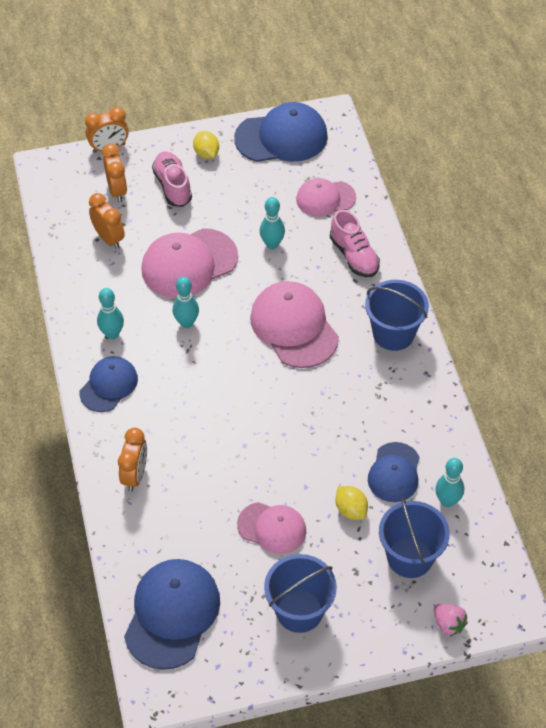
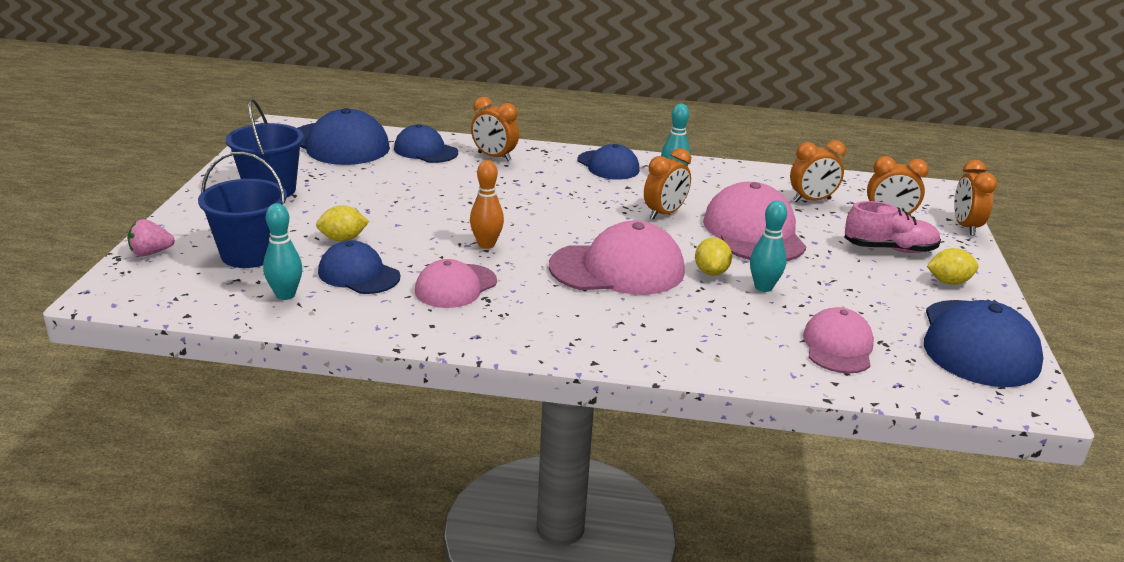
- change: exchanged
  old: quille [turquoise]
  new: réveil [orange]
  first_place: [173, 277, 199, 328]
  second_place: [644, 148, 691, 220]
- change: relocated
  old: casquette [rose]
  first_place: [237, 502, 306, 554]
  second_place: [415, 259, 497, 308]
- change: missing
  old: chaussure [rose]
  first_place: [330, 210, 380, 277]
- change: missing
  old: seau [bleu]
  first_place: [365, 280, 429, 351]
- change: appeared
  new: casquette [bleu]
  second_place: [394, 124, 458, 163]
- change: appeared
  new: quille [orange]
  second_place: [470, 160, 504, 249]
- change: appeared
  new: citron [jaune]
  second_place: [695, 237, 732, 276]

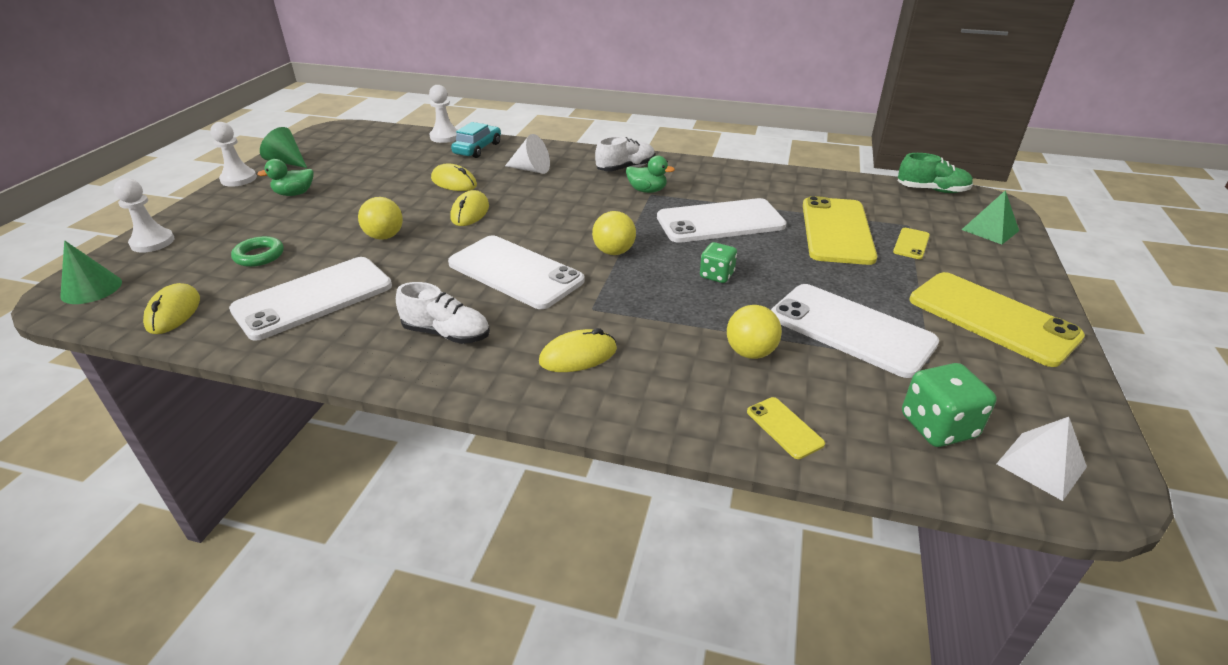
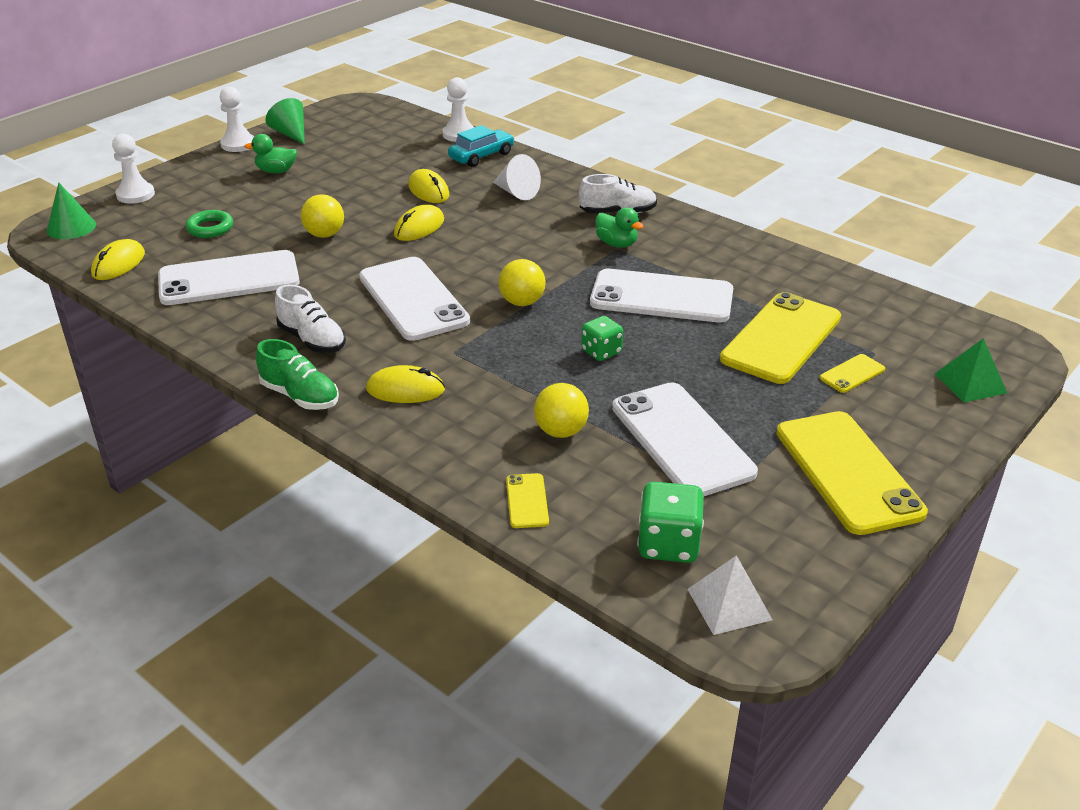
- change: relocated
  old: chaussure [vert]
  first_place: [898, 153, 973, 193]
  second_place: [256, 339, 339, 410]

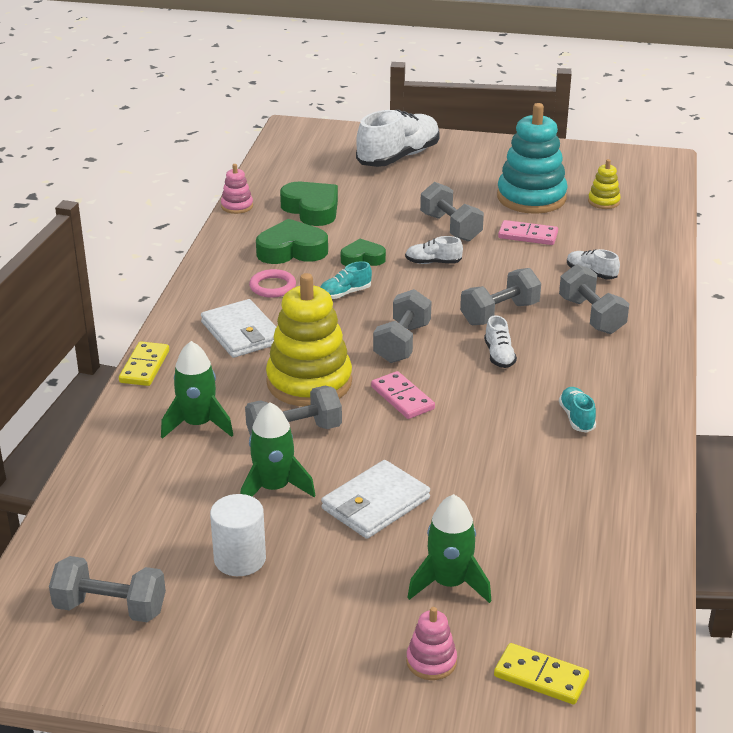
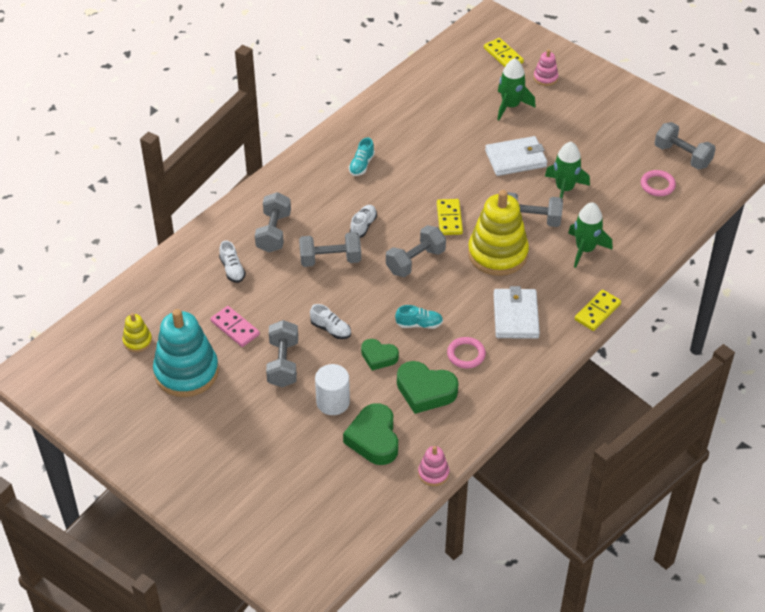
- change: relocated
  old: cylindre [blanc]
  first_place: [210, 494, 266, 576]
  second_place: [315, 364, 350, 415]
- change: missing
  old: chaussure [blanc]
  first_place: [356, 110, 440, 167]
- change: colour
  old: domino [rose]
  new: domino [jaune]
  first_place: [371, 371, 435, 419]
  second_place: [437, 199, 463, 235]
- change: appeared
  new: anneau [rose]
  second_place: [641, 170, 676, 196]

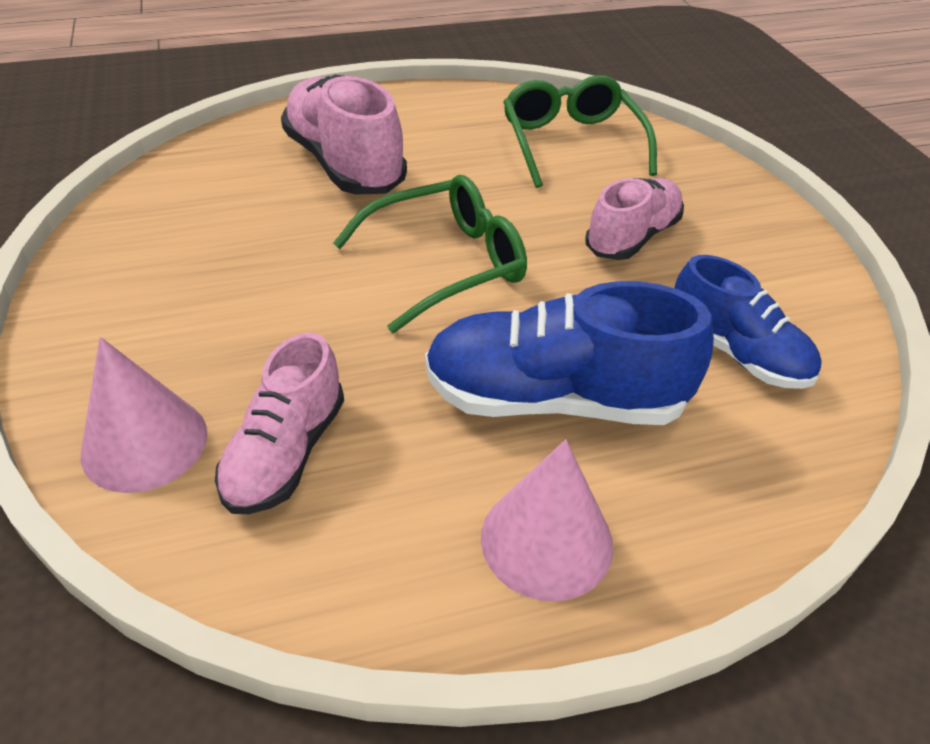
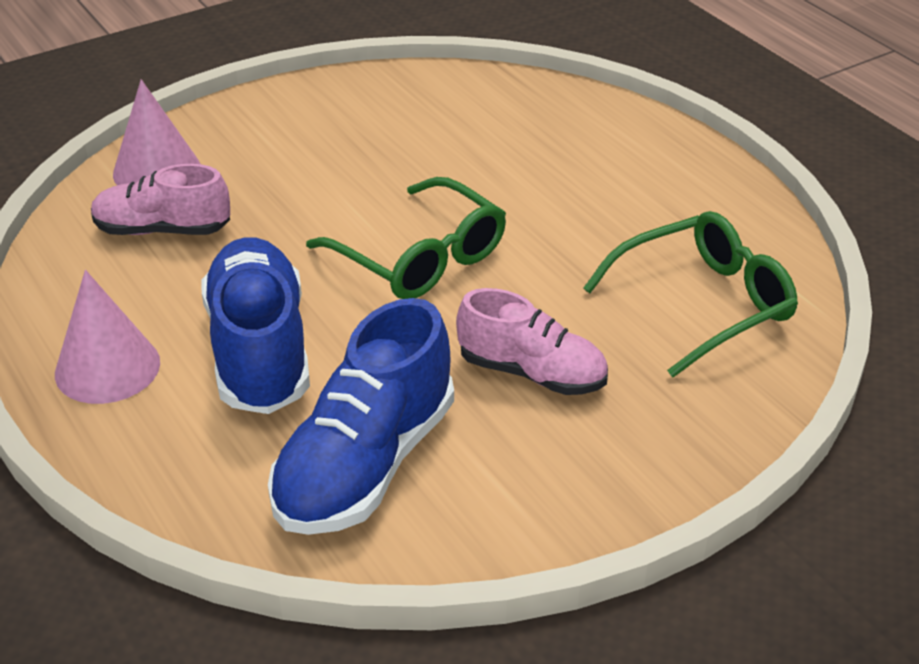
- change: missing
  old: chaussure [rose]
  first_place: [281, 75, 407, 195]
- change: size
  old: chaussure [bleu]
  first_place: [675, 255, 822, 389]
  second_place: [268, 298, 454, 535]
  factor: 1.54

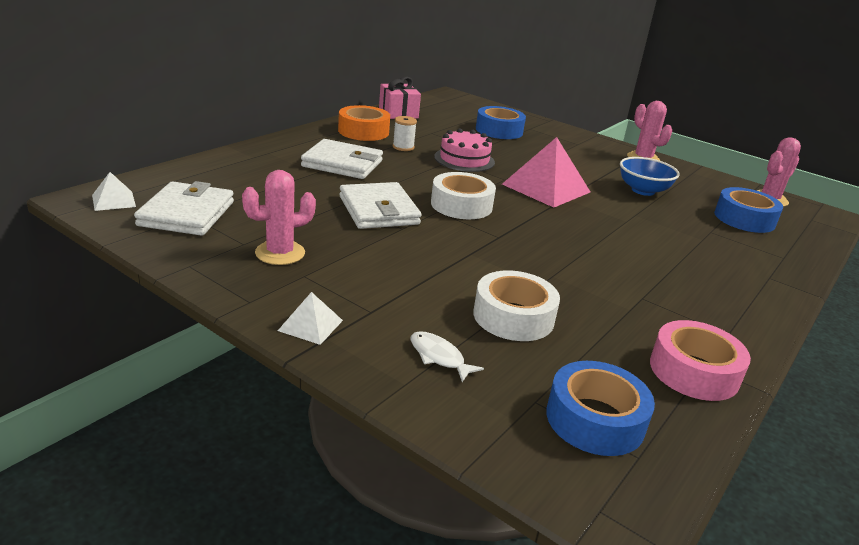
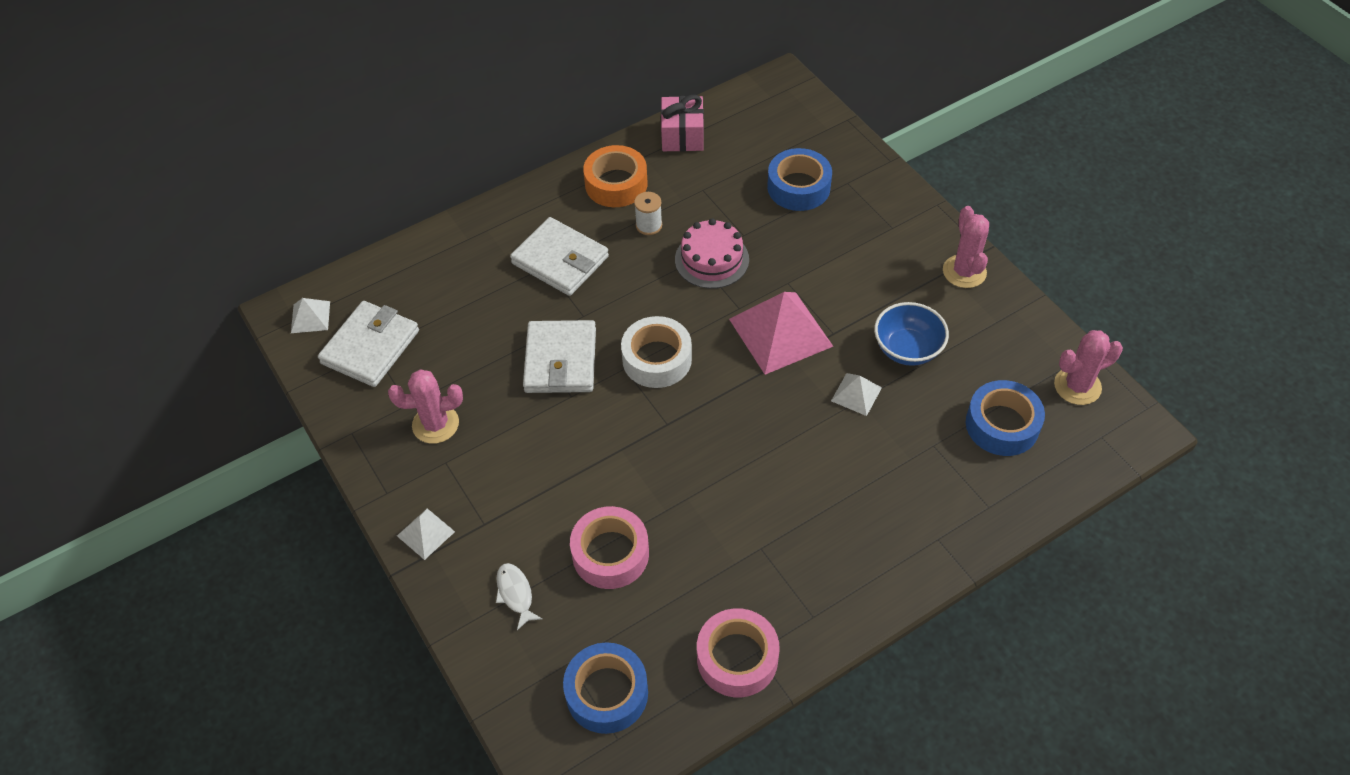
- change: colour
  old: ruban adhésif [blanc]
  new: ruban adhésif [rose]
  first_place: [473, 270, 560, 341]
  second_place: [570, 506, 649, 589]
- change: appeared
  new: pyramide [blanc]
  second_place: [831, 373, 882, 416]

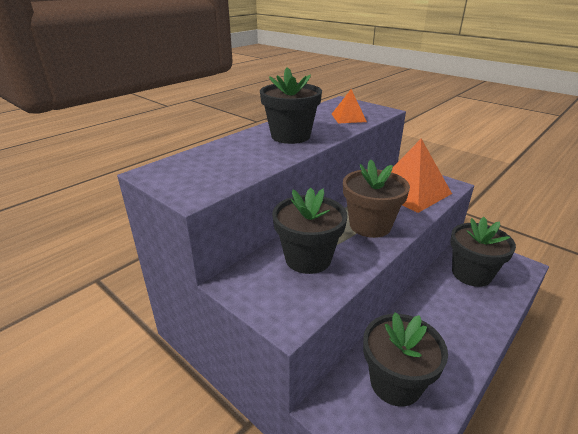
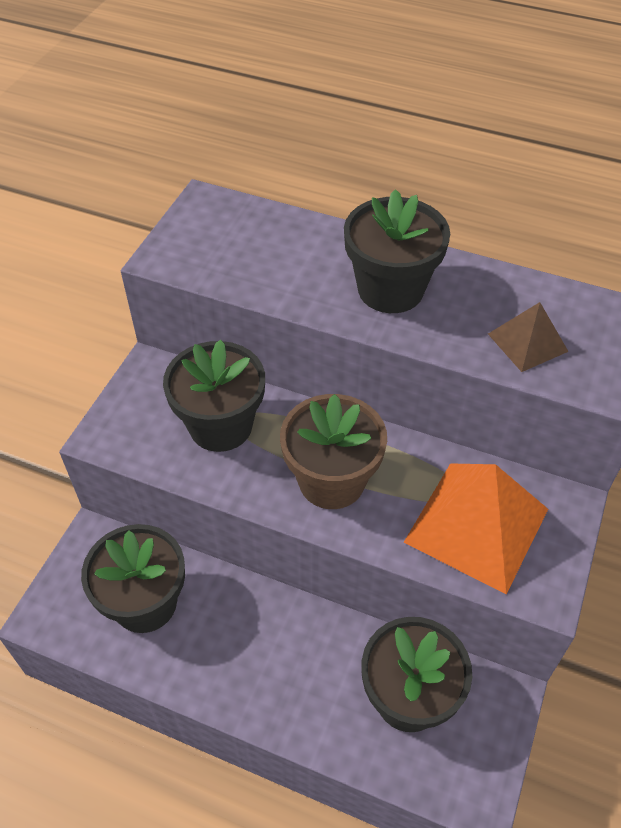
- change: colour
  old: pyramide [orange]
  new: pyramide [marron]
  first_place: [332, 89, 367, 123]
  second_place: [488, 302, 569, 372]

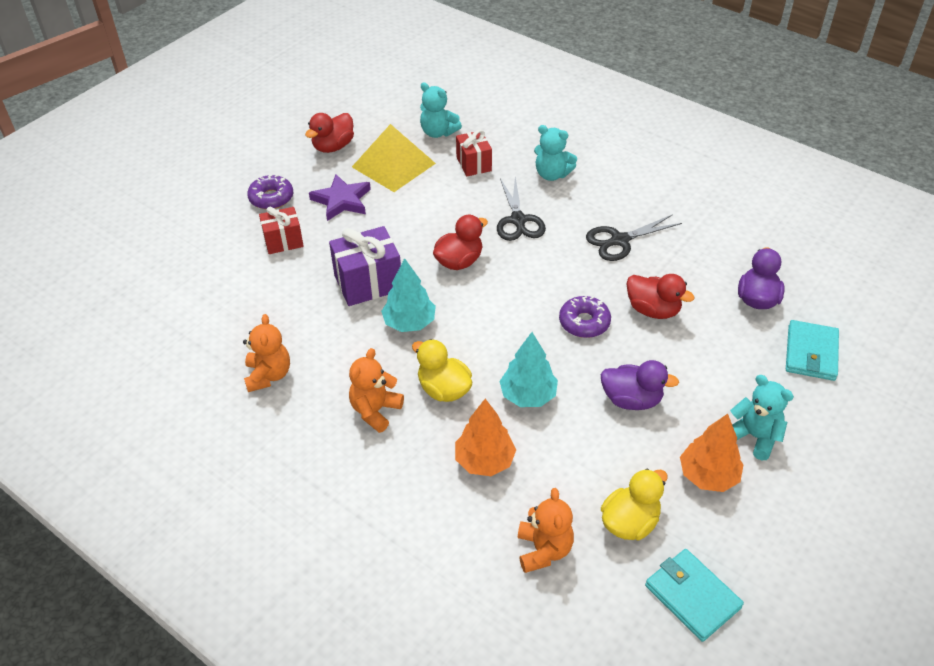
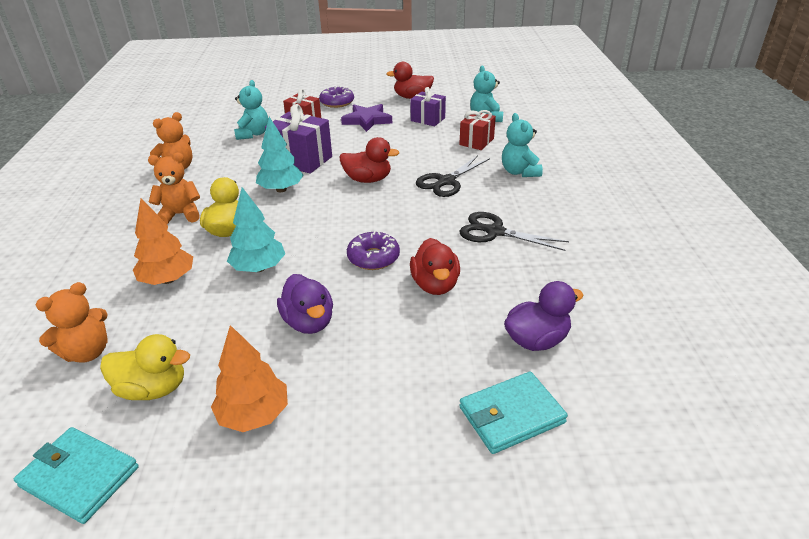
- change: exchanged
  old: pyramide [jaune]
  new: cadeau [violet]
  first_place: [352, 124, 436, 192]
  second_place: [410, 87, 446, 126]
- change: spun
  old: portefeuille [turquoise]
  first_place: [645, 549, 744, 642]
  second_place: [14, 427, 139, 524]
  degrees: -75
- change: relocated
  old: ours en peluche [turquoise]
  first_place: [730, 375, 794, 460]
  second_place: [234, 80, 268, 140]

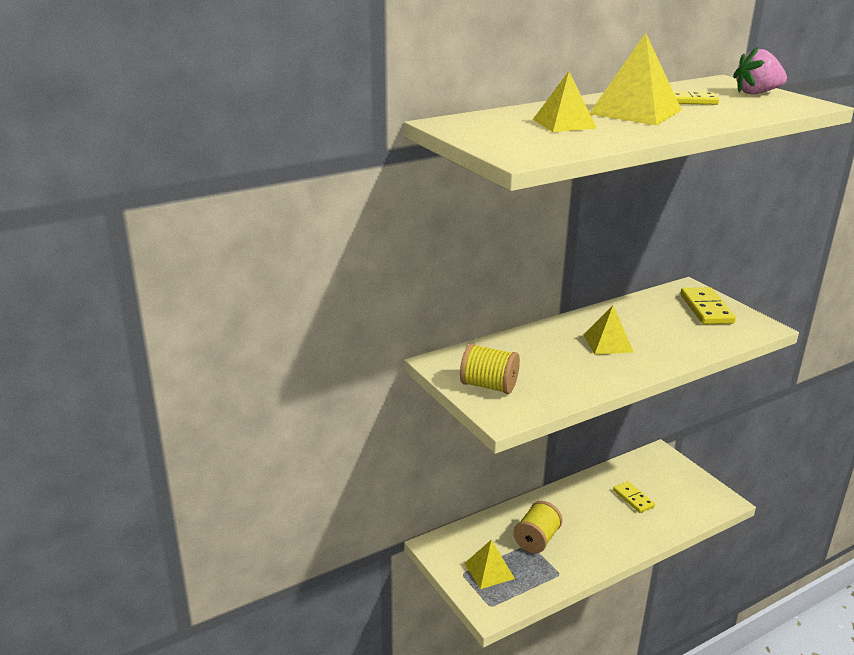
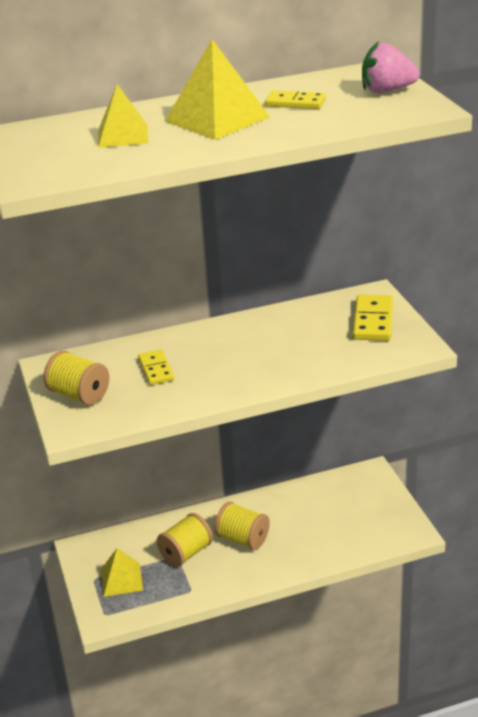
- change: missing
  old: pyramide [jaune]
  first_place: [584, 305, 634, 354]
- change: relocated
  old: domino [jaune]
  first_place: [613, 481, 655, 513]
  second_place: [138, 349, 174, 385]
- change: appeared
  new: bobine [jaune]
  second_place: [214, 502, 270, 550]

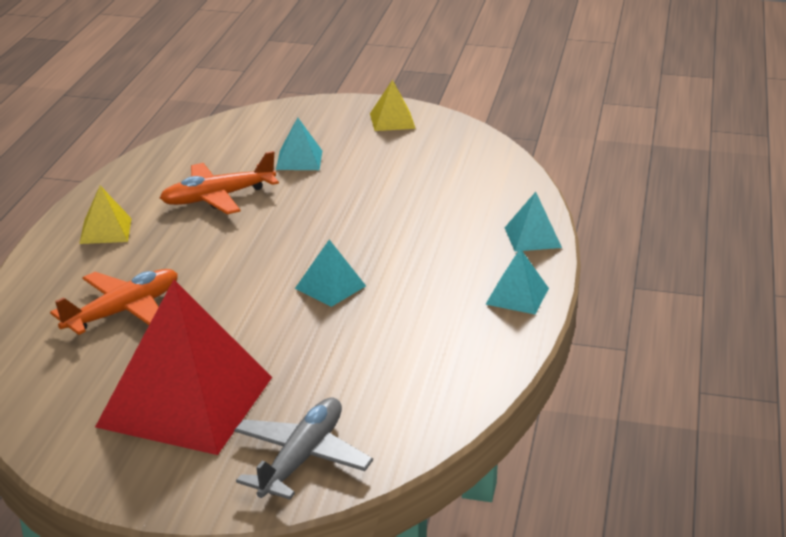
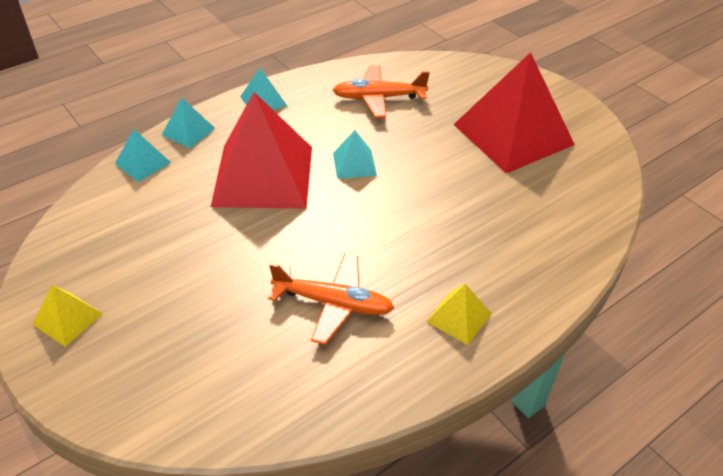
- change: relocated
  old: avion [orange]
  first_place: [50, 269, 178, 335]
  second_place: [332, 65, 430, 118]
- change: missing
  old: avion [gris]
  first_place: [234, 397, 373, 500]
- change: relocated
  old: pyramide [turquoise]
  first_place: [276, 117, 322, 170]
  second_place: [115, 129, 171, 182]
- change: appeared
  new: pyramide [rouge]
  second_place: [211, 92, 312, 209]

